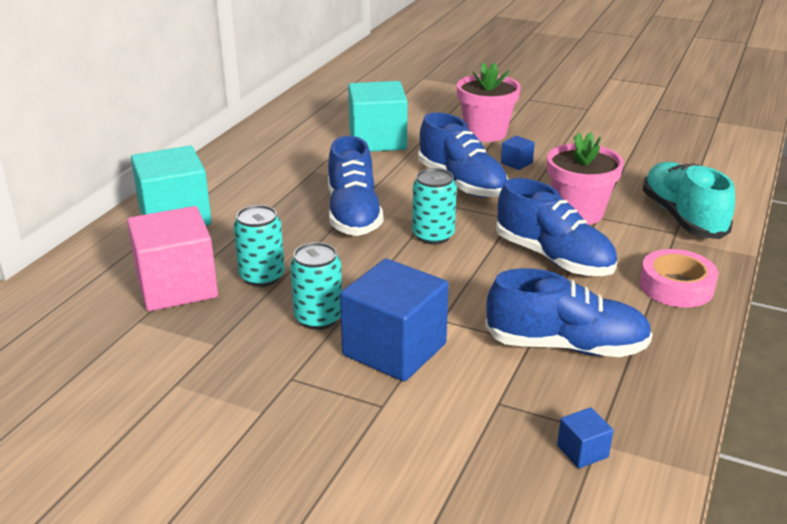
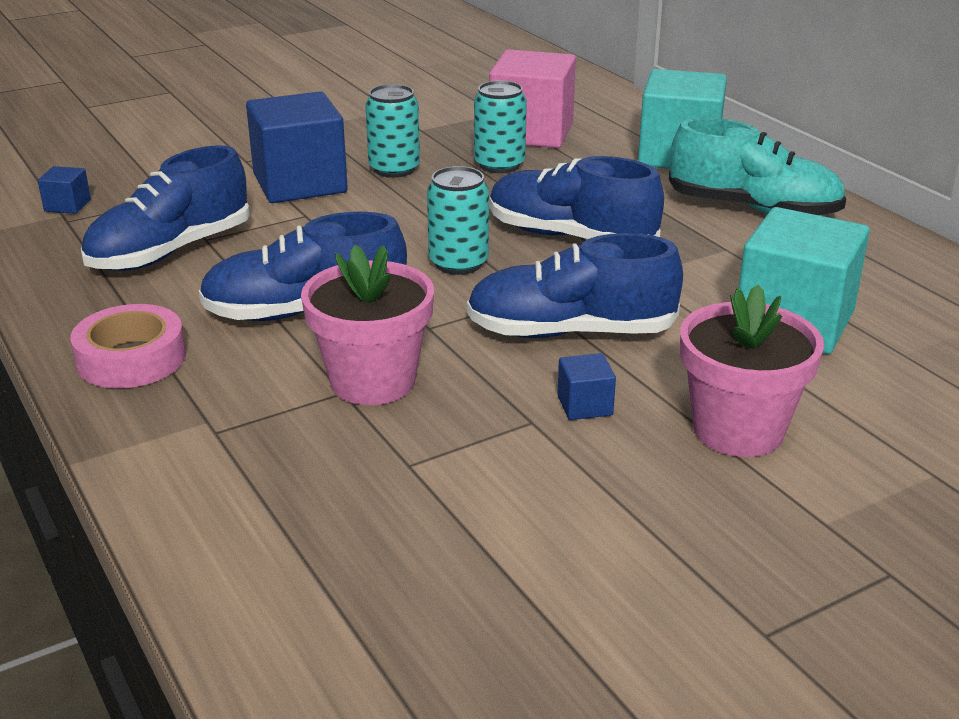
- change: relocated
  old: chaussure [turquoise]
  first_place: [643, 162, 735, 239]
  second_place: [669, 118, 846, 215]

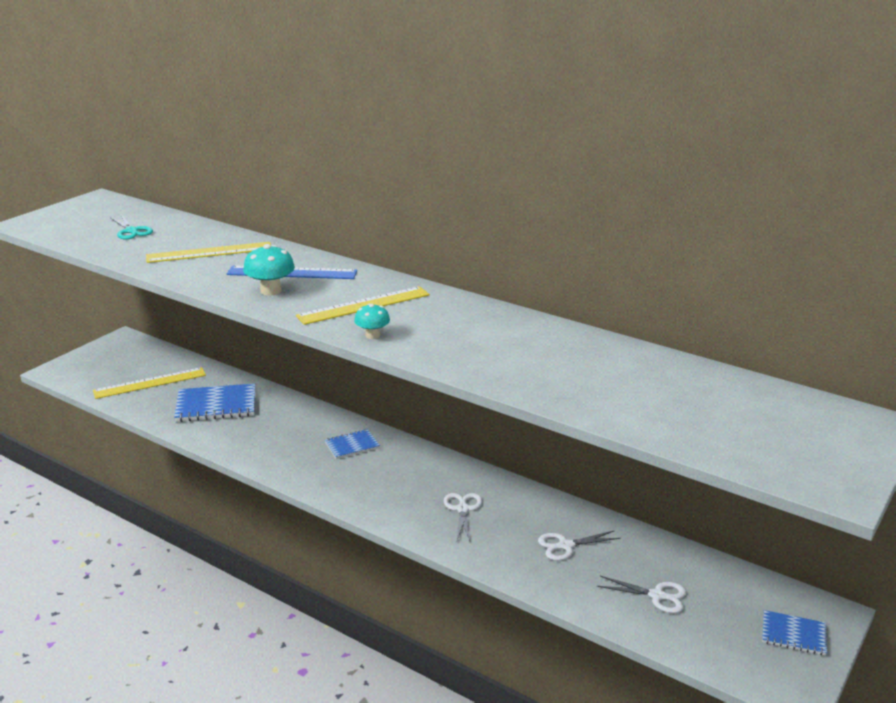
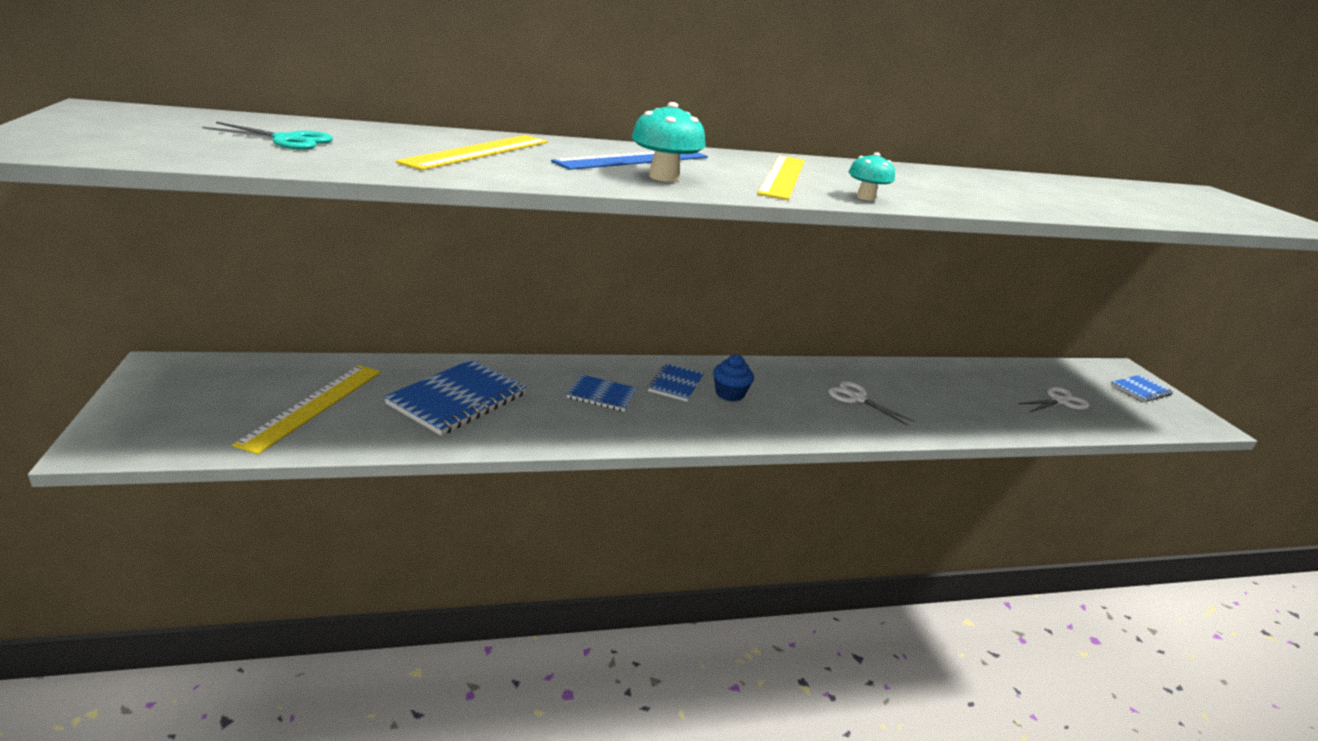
- change: missing
  old: ciseaux [blanc]
  first_place: [538, 530, 621, 561]
- change: appeared
  new: carnet [bleu]
  second_place: [567, 375, 638, 412]
- change: appeared
  new: muffin [bleu]
  second_place: [713, 354, 754, 402]

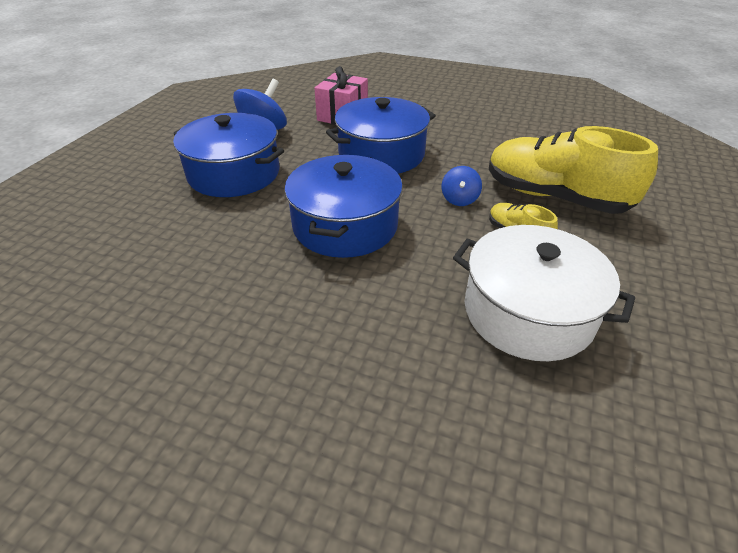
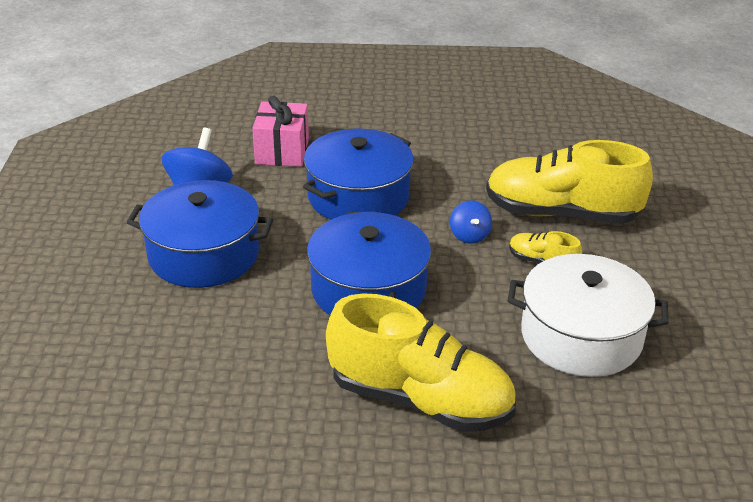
- change: appeared
  new: chaussure [jaune]
  second_place: [326, 293, 516, 432]

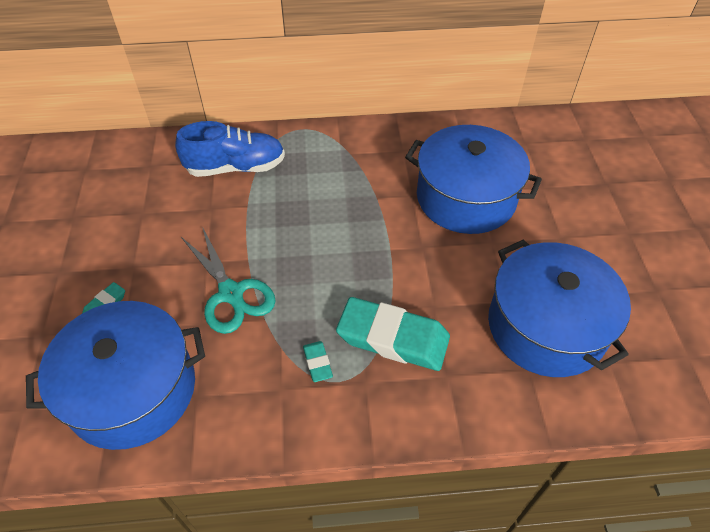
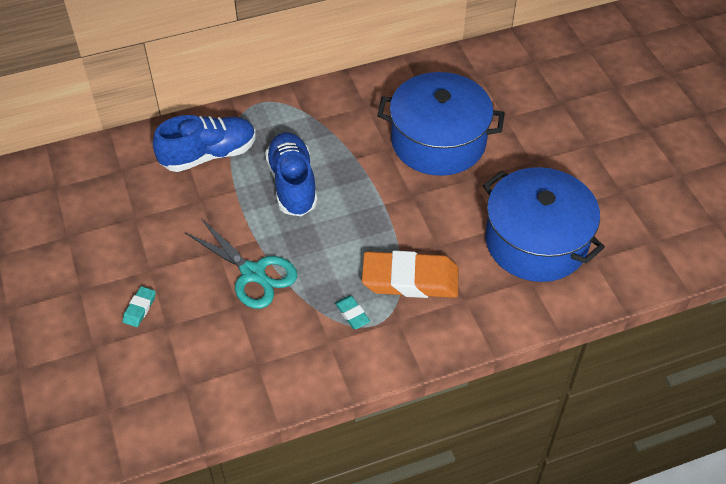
- change: missing
  old: marmite [bleu]
  first_place: [26, 301, 205, 450]
- change: colour
  old: gomme [turquoise]
  new: gomme [orange]
  first_place: [336, 297, 450, 371]
  second_place: [362, 251, 458, 298]
- change: appeared
  new: chaussure [bleu]
  second_place: [265, 132, 318, 216]

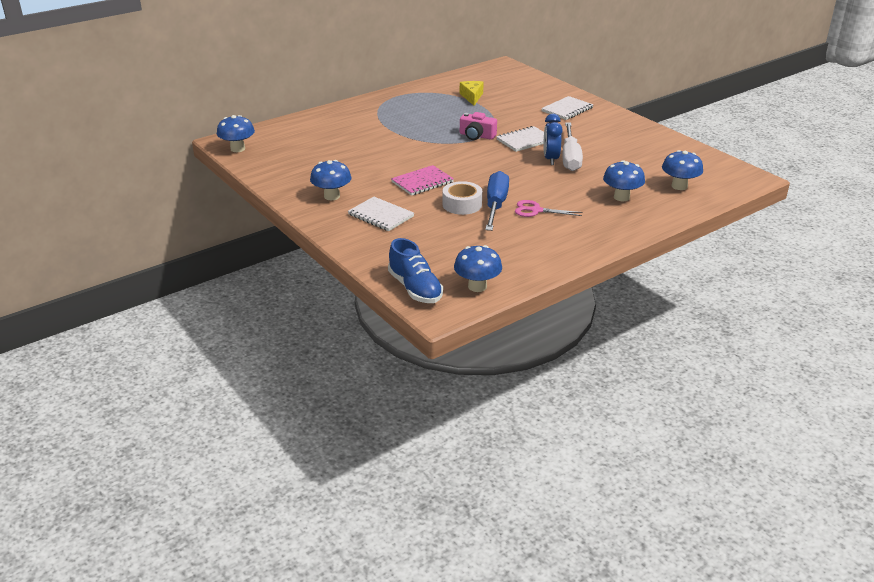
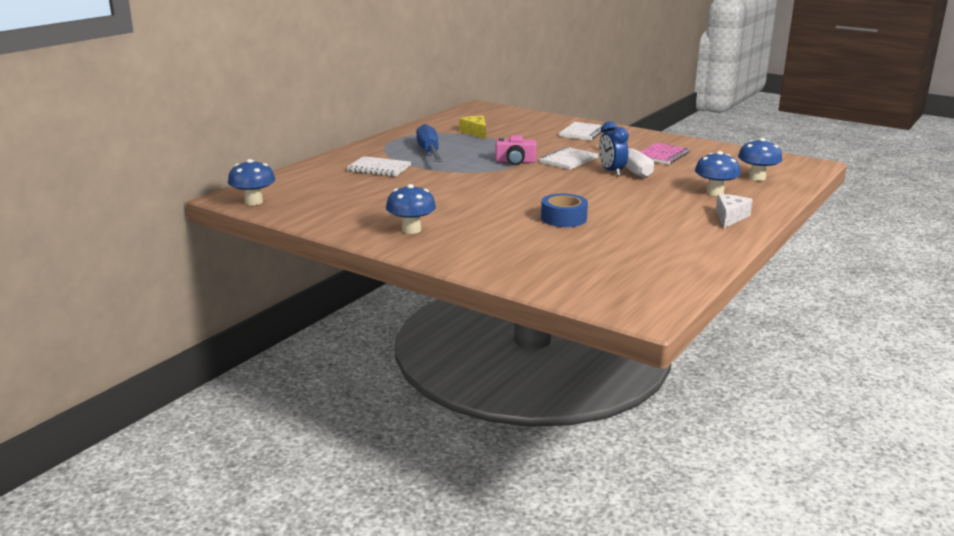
- change: relocated
  old: carnet [blanc]
  first_place: [348, 197, 414, 231]
  second_place: [346, 156, 411, 177]
- change: missing
  old: chaussure [bleu]
  first_place: [388, 238, 443, 303]
- change: relocated
  old: carnet [rose]
  first_place: [391, 165, 454, 196]
  second_place: [640, 143, 689, 164]
- change: colour
  old: ruban adhésif [blanc]
  new: ruban adhésif [bleu]
  first_place: [442, 181, 482, 215]
  second_place: [541, 194, 588, 227]
- change: missing
  old: champignon [bleu]
  first_place: [454, 245, 502, 292]
- change: relocated
  old: tournevis [bleu]
  first_place: [485, 171, 509, 231]
  second_place: [416, 124, 443, 162]
- change: missing
  old: ciseaux [rose]
  first_place: [515, 200, 583, 217]
- change: appeared
  new: fromage [blanc]
  second_place: [716, 194, 753, 228]

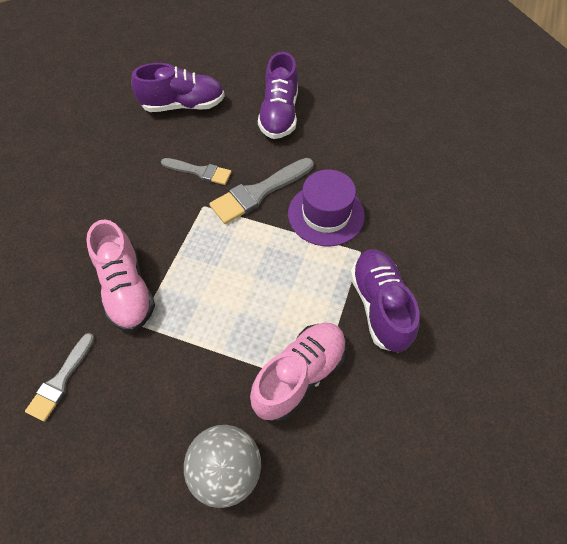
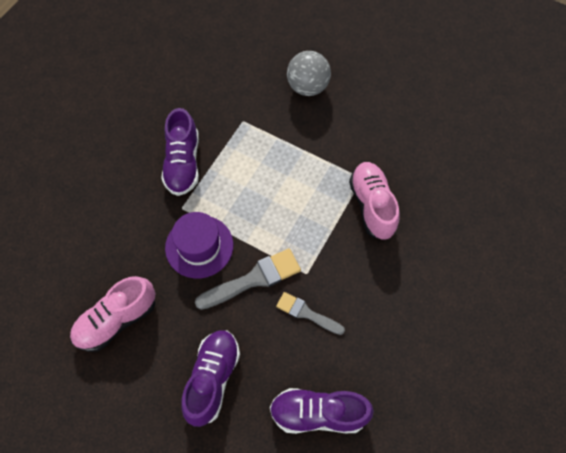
- change: missing
  old: pinceau [gris]
  first_place: [25, 333, 95, 422]
- change: relocated
  old: chaussure [rose]
  first_place: [250, 323, 347, 422]
  second_place: [70, 276, 155, 352]

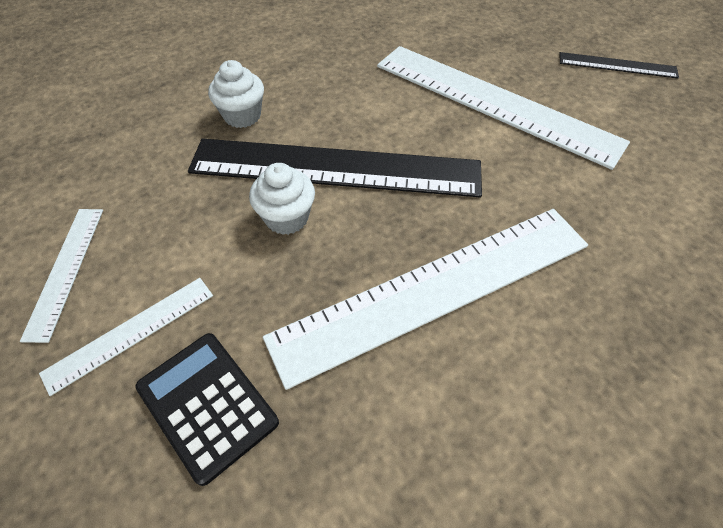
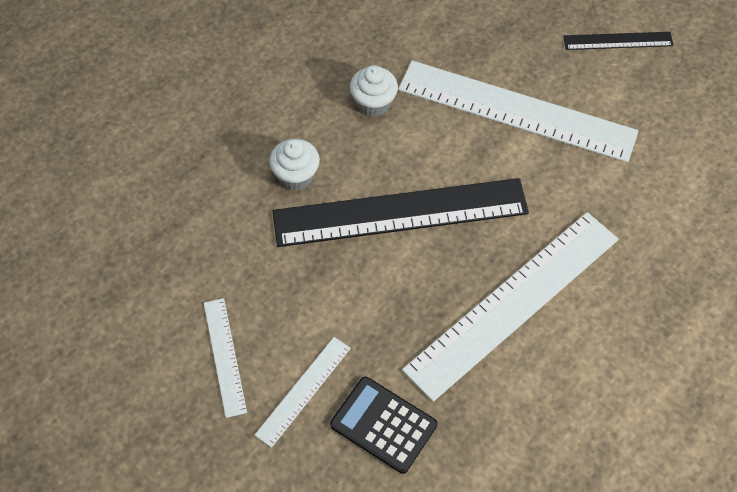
- change: relocated
  old: muffin [blanc]
  first_place: [249, 163, 315, 235]
  second_place: [350, 65, 398, 116]

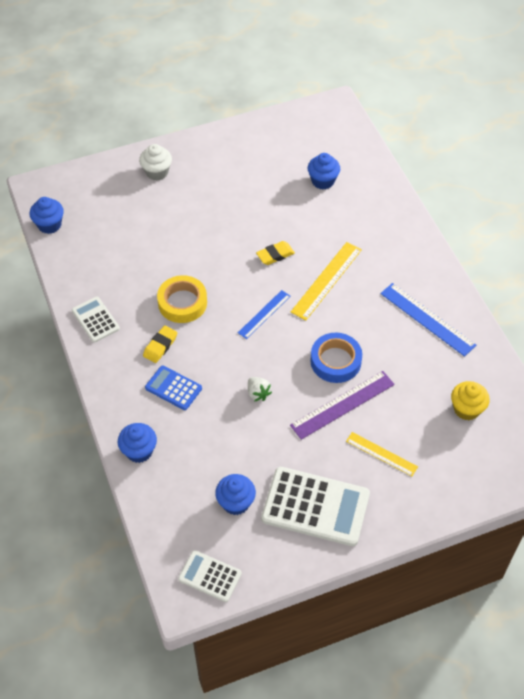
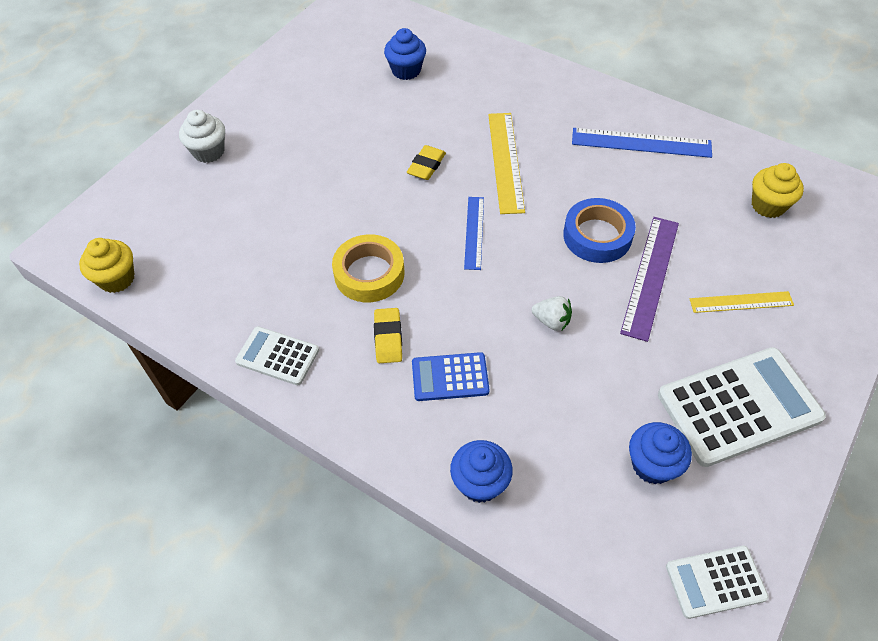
- change: colour
  old: muffin [bleu]
  new: muffin [jaune]
  first_place: [30, 197, 64, 234]
  second_place: [79, 238, 135, 293]

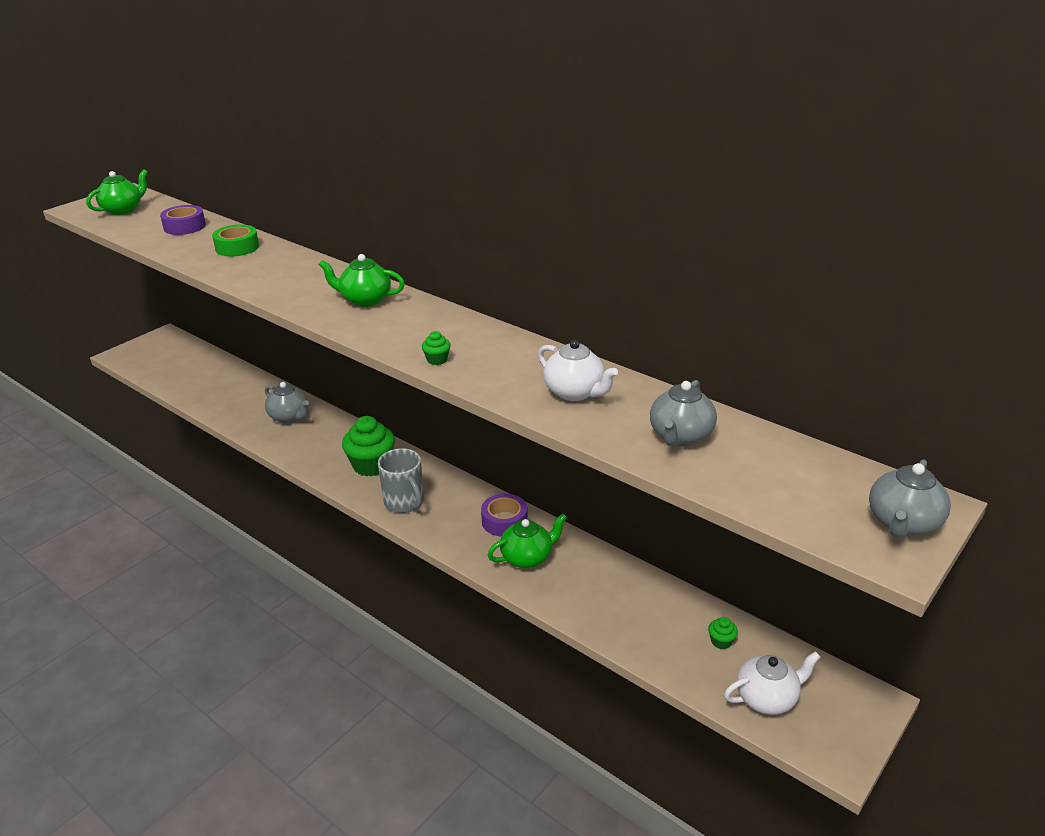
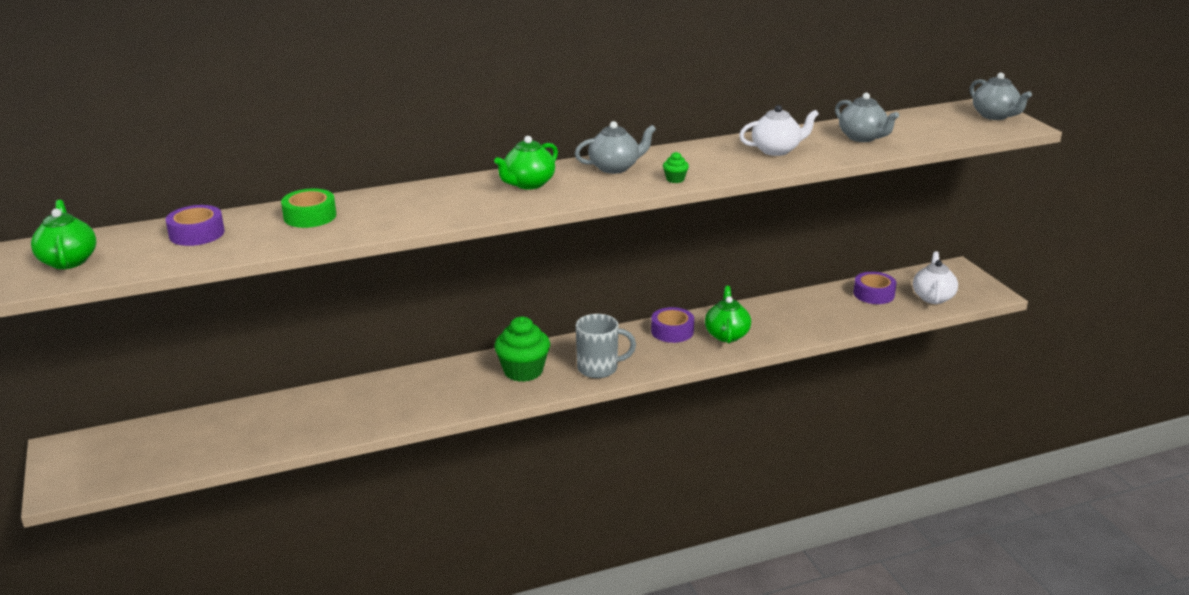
- change: relocated
  old: théière [gris]
  first_place: [265, 382, 309, 423]
  second_place: [575, 121, 656, 174]
- change: exchanged
  old: muffin [vert]
  new: ruban adhésif [violet]
  first_place: [708, 617, 738, 649]
  second_place: [854, 272, 896, 304]

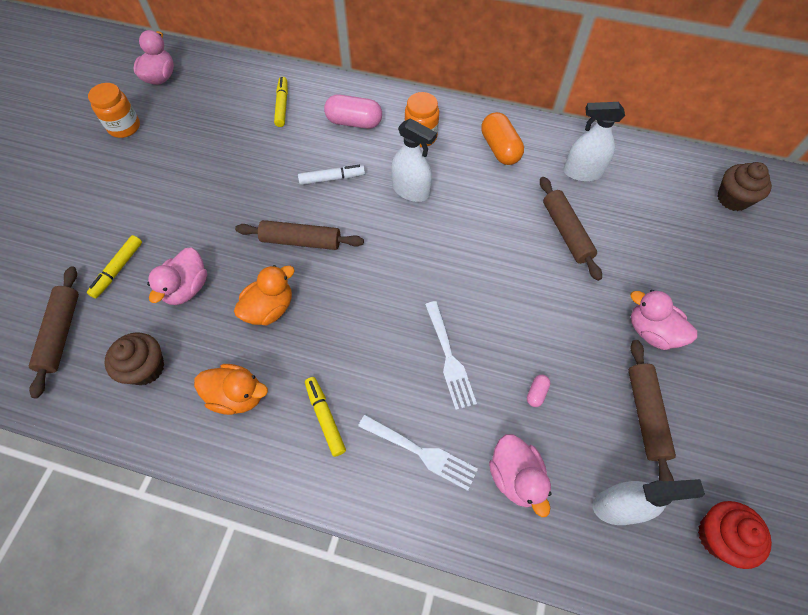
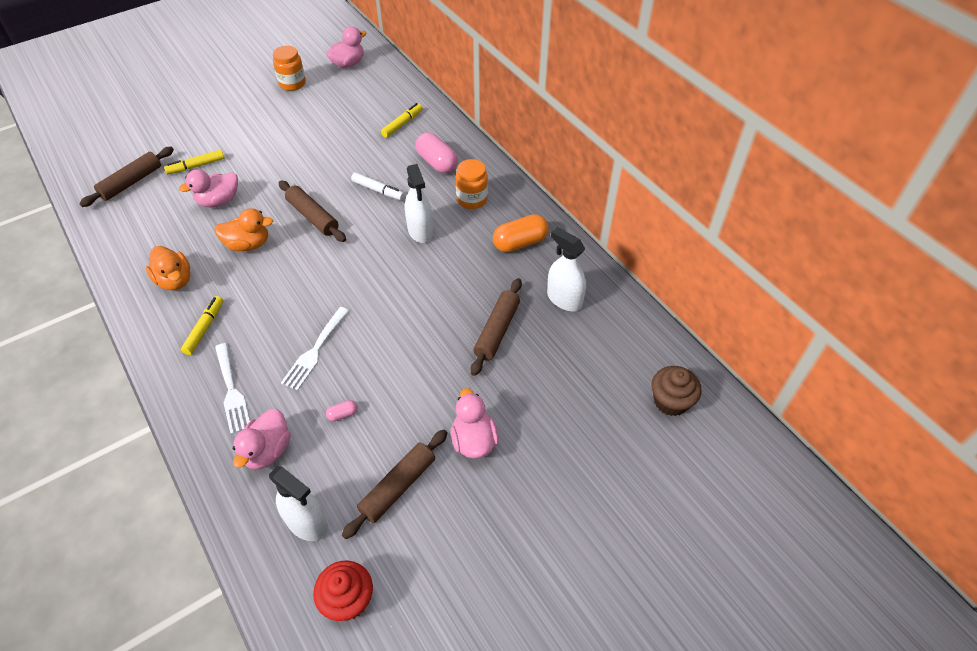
- change: missing
  old: muffin [marron]
  first_place: [104, 332, 164, 385]
- change: spun
  old: gélule [orange]
  first_place: [481, 112, 524, 165]
  second_place: [493, 214, 549, 252]
  degrees: 45

